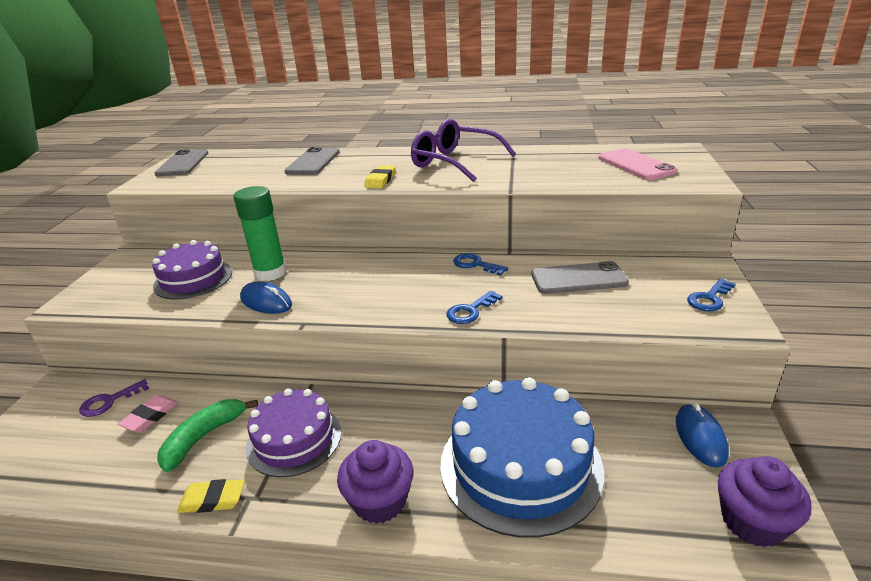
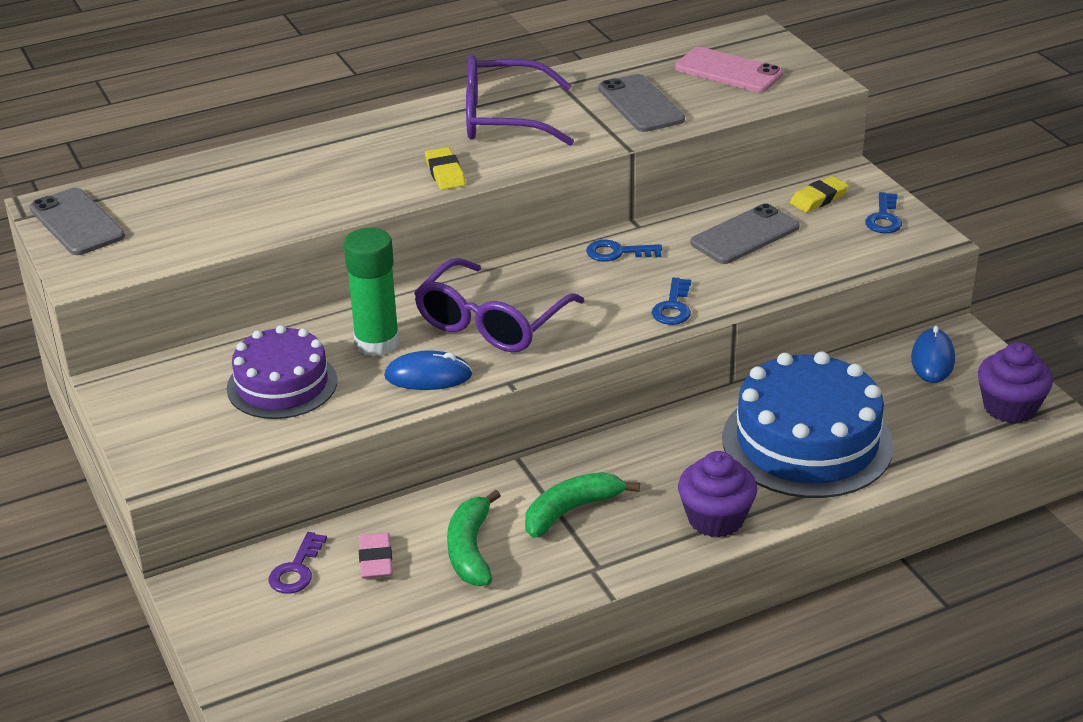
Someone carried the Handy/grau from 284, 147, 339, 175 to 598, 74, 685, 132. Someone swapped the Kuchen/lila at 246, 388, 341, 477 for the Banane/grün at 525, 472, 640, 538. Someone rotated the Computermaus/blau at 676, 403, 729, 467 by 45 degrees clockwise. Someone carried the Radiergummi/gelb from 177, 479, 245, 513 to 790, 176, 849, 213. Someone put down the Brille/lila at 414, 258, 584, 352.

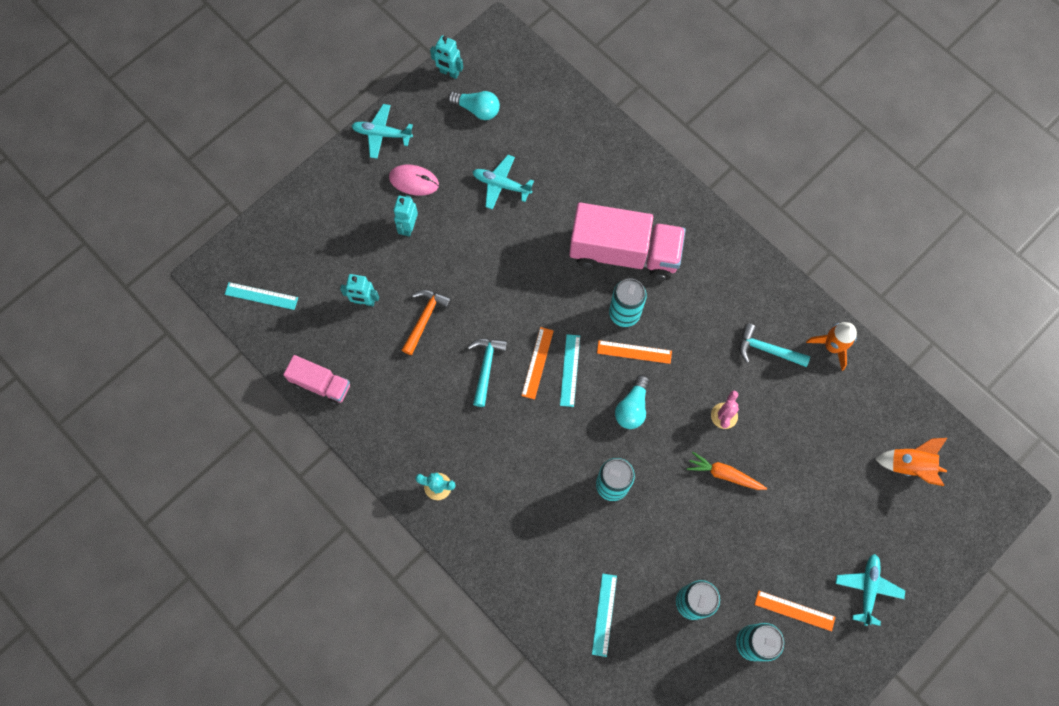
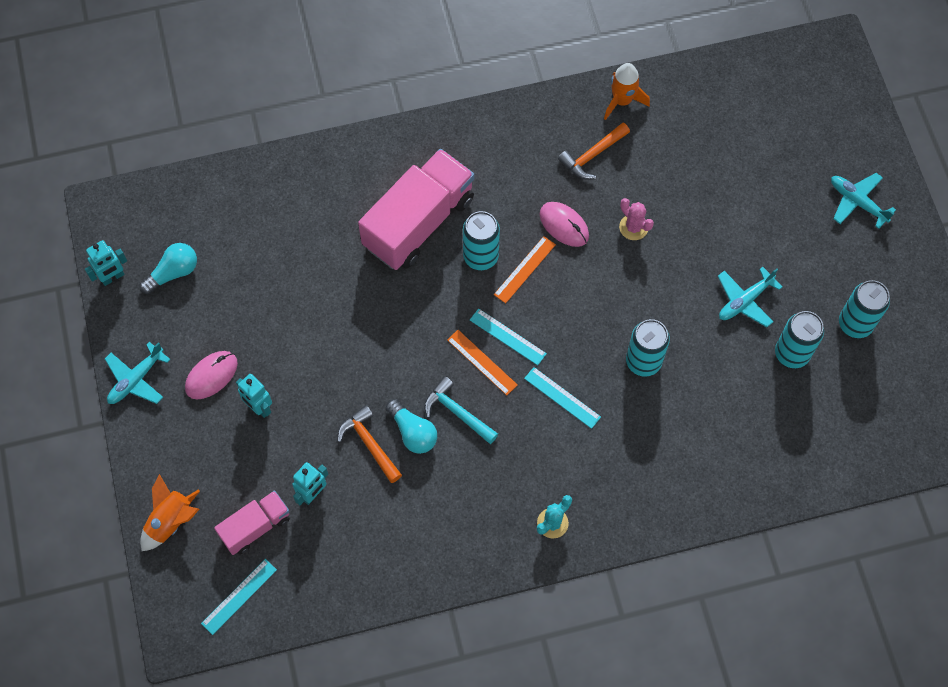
Someone carried the Flugzeug/türkis from 473, 155, 534, 210 to 718, 267, 782, 327. Someone repainted the Hammer/türkis at 739, 324, 810, 367, which became the Hammer/orange at 558, 123, 630, 179. Someone carried the Lastwagen/rosa from 283, 355, 350, 405 to 214, 491, 290, 555. Someone carried the Glühbirne/türkis from 615, 375, 650, 429 to 386, 399, 437, 454. Someone carried the Rakete/orange from 875, 438, 947, 486 to 140, 474, 200, 551. Someone took away the Karotte/orange at 687, 452, 767, 490. Someone carried the Lineal/türkis from 592, 574, 617, 657 to 524, 367, 601, 429. Someone took away the Lineal/orange at 754, 591, 835, 631. Someone put down the Computermaus/rosa at 539, 202, 589, 247.

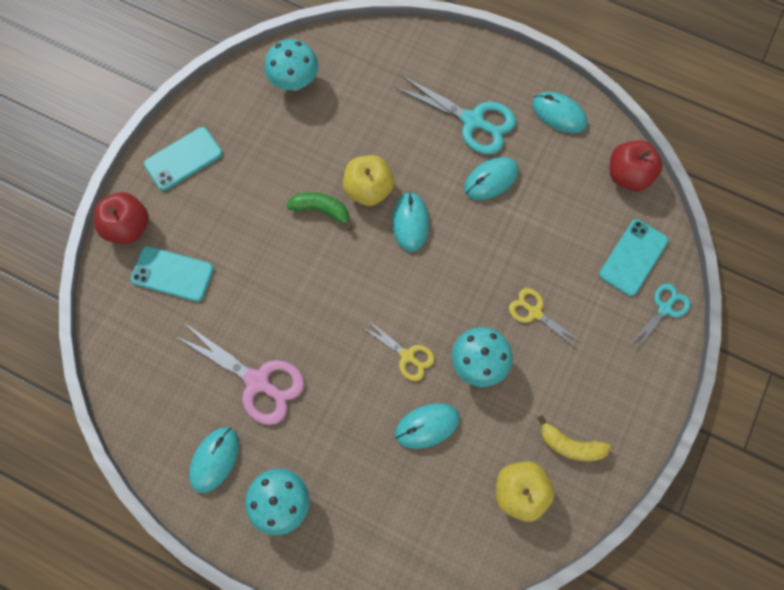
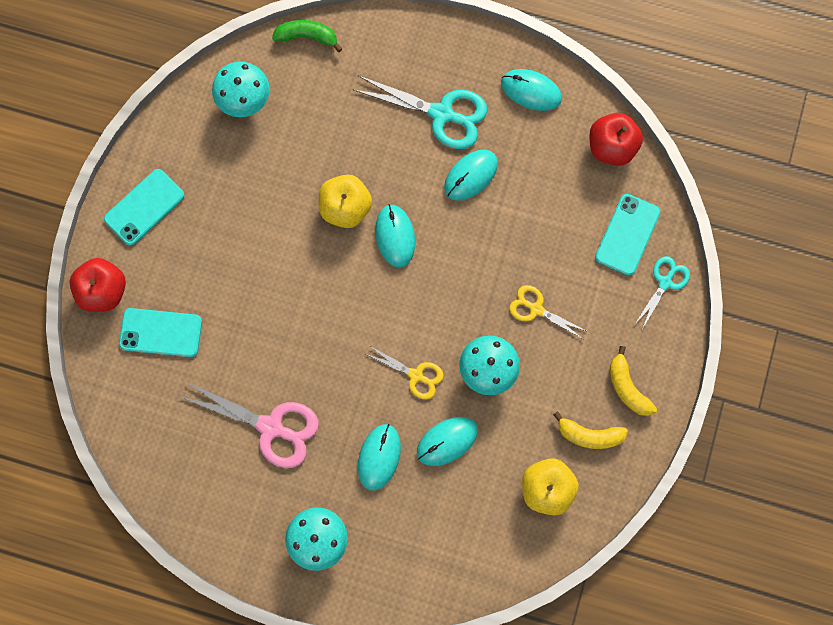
Someone carried the Banane/grün from 287, 192, 353, 230 to 272, 20, 342, 52. Someone carried the Computermaus/türkis from 189, 427, 239, 493 to 358, 424, 401, 491. Someone put down the Banane/gelb at 610, 346, 657, 416.

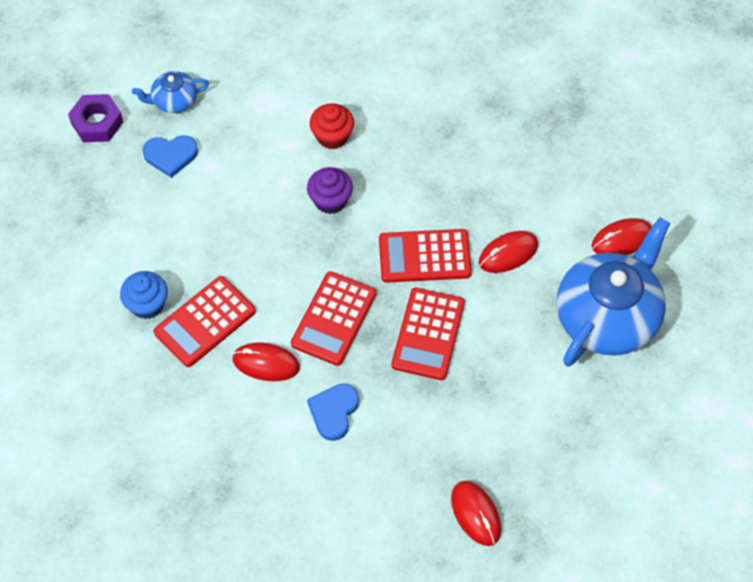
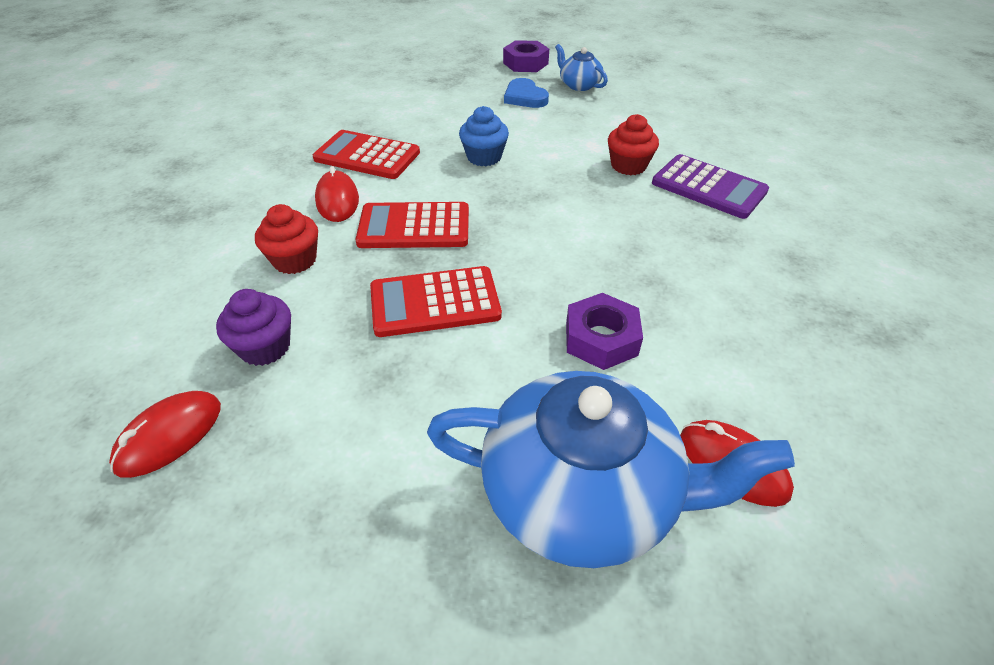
Someone carried the Muffin/lila from 307, 167, 353, 214 to 216, 289, 291, 366. Someone took away the Taschenrechner/rot at 379, 229, 472, 283. Someone swapped the Computermaus/rot at 479, 231, 538, 273 for the Sechskantmutter/lila at 566, 293, 643, 370. Someone carried the Muffin/blau from 120, 271, 168, 319 to 459, 106, 509, 166. Someone swapped the Herz/blau at 307, 384, 359, 441 for the Muffin/rot at 255, 204, 318, 274. Someone put down the Taschenrechner/lila at 652, 154, 769, 219.

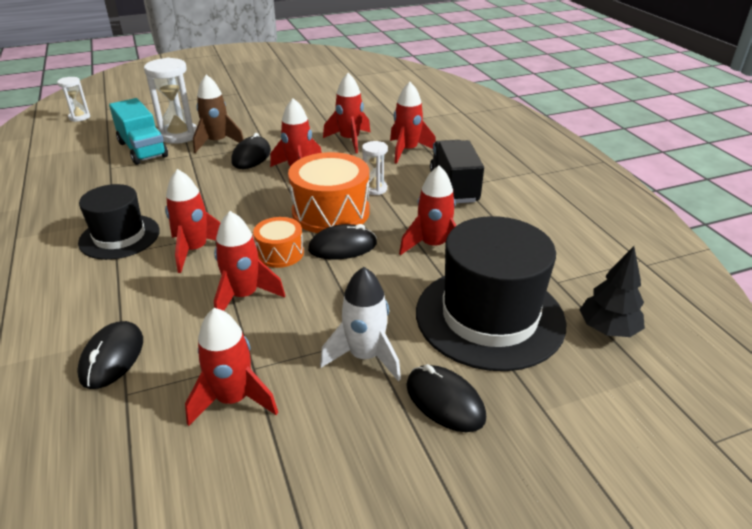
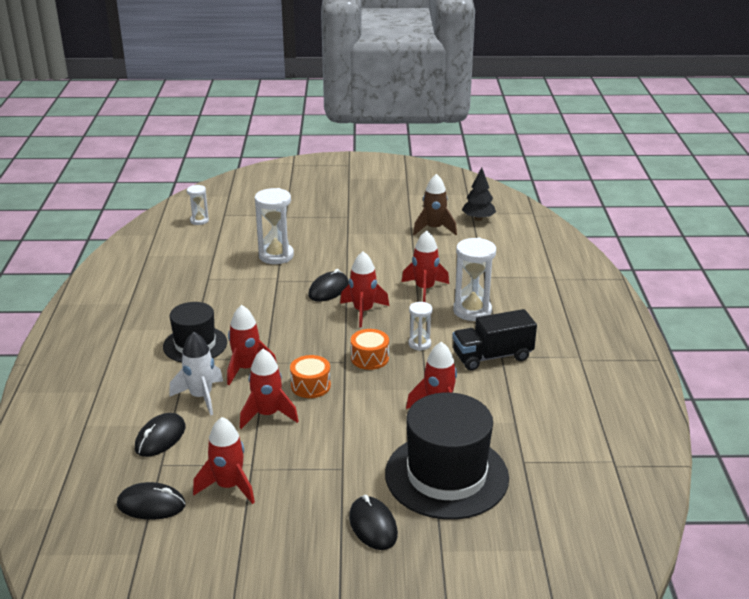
Someone carried the Rakete/braun from 193, 75, 244, 153 to 413, 174, 457, 235. Someone swapped the Rakete/rot at 390, 82, 436, 164 for the Sanduhr/weiß at 453, 238, 496, 321. Someone took away the Lastwagen/türkis at 109, 98, 168, 165. Someone rotated the Lastwagen/schwarz at 430, 140, 484, 204 by 120 degrees counterclockwise. Someone scaled the Trommel/orange at 288, 152, 370, 233 by 0.55. Someone carried the Computermaus/schwarz from 308, 224, 377, 259 to 117, 482, 186, 520. Someone carried the Baum/schwarz from 579, 246, 645, 337 to 462, 167, 496, 221. Someone carried the Rakete/weiß from 320, 267, 401, 381 to 169, 332, 223, 415.

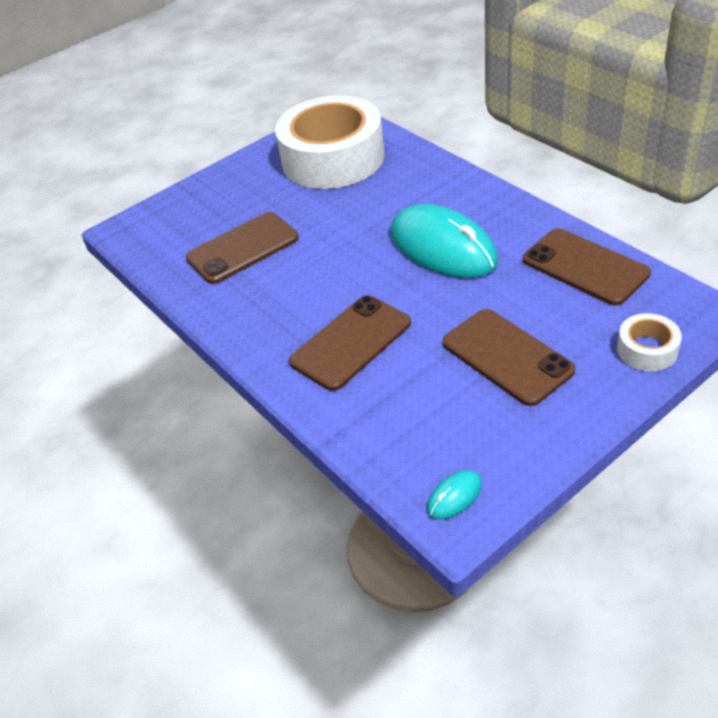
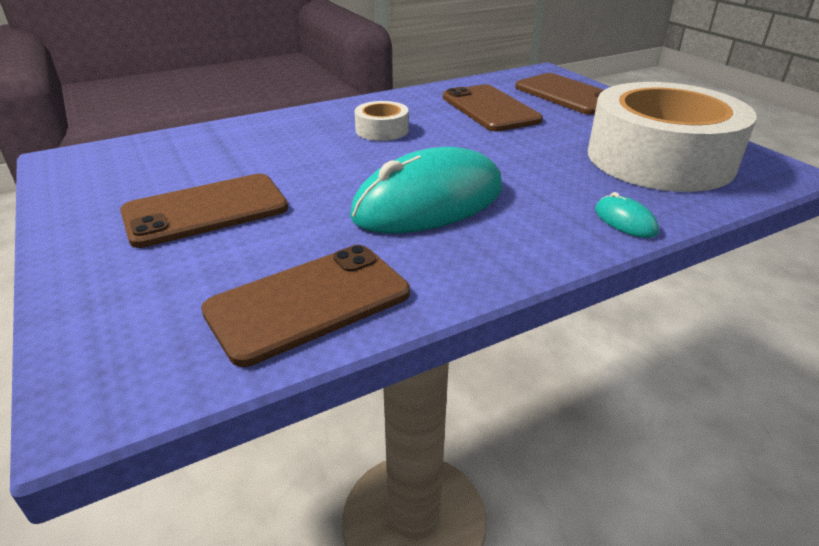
Someone carried the Handy/braun from 289, 295, 411, 391 to 515, 73, 603, 115. Someone carried the Klebeband/weiß from 617, 313, 682, 371 to 354, 101, 409, 141. Someone carried the Computermaus/türkis from 427, 470, 482, 520 to 595, 192, 659, 238.

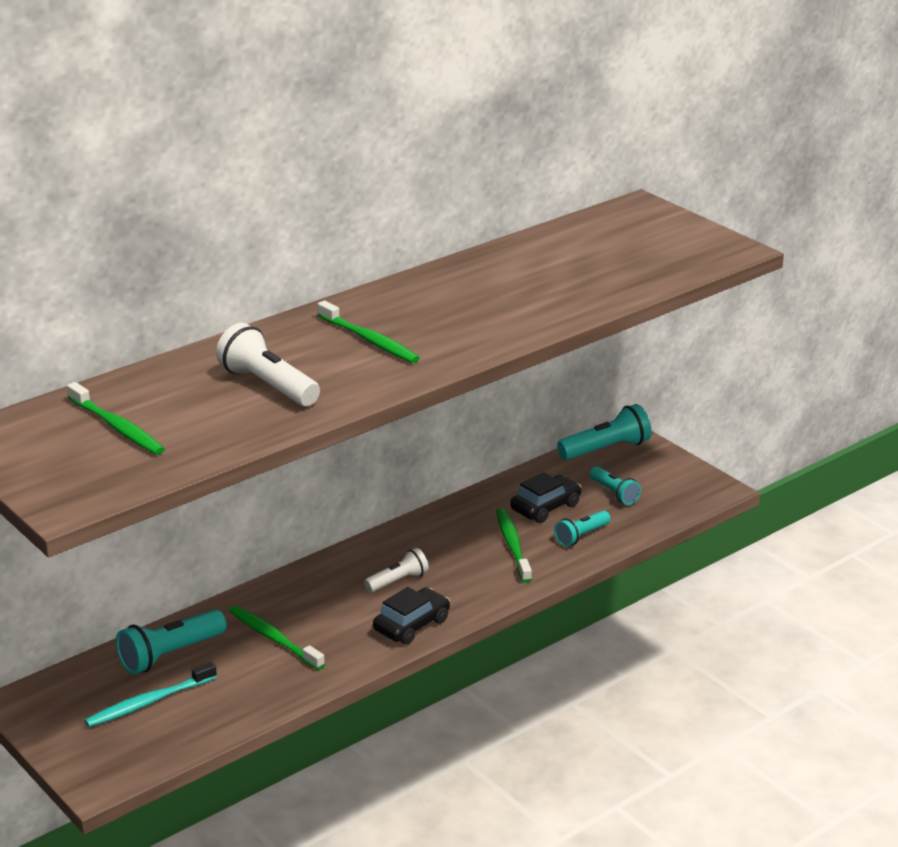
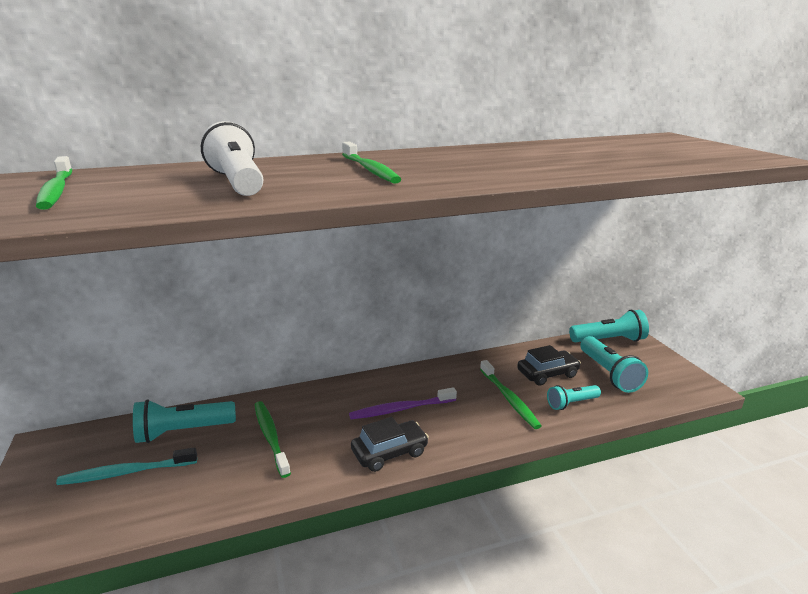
Someone scaled the Taschenlampe/türkis at 590, 466, 641, 505 by 1.60. Someone rotated the Zahnbürste/grün at 496, 508, 532, 583 by 150 degrees clockwise. Someone swapped the Taschenlampe/weiß at 364, 548, 429, 592 for the Zahnbürste/lila at 349, 387, 457, 419.

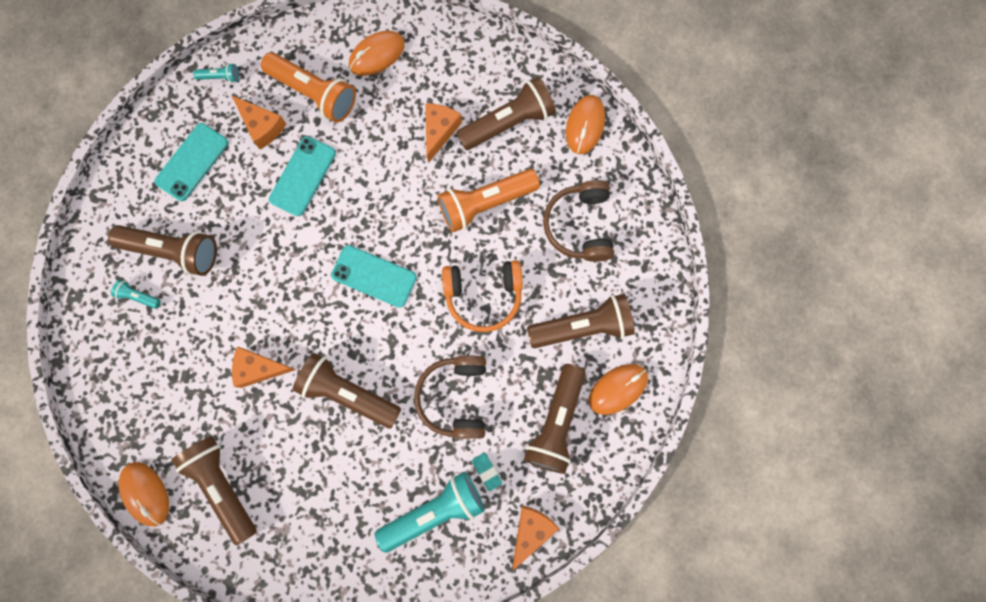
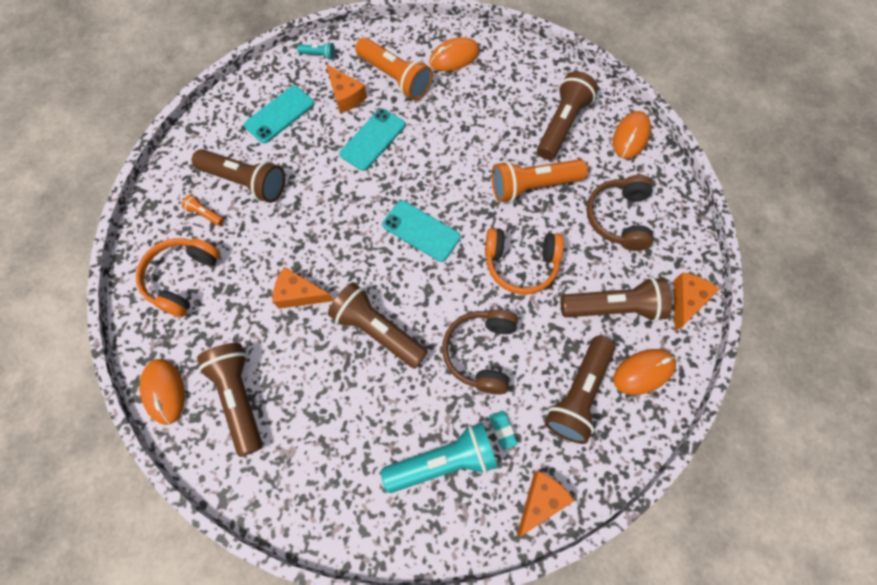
Someone rotated the Taschenlampe/braun at 456, 77, 556, 150 by 45 degrees counterclockwise. Someone carried the Käse/orange from 425, 103, 462, 163 to 674, 272, 719, 331. Someone repainted the Taschenlampe/türkis at 111, 280, 161, 309, which became the Taschenlampe/orange at 182, 194, 224, 226. Someone put down the Kopfhörer/orange at 136, 238, 220, 317.

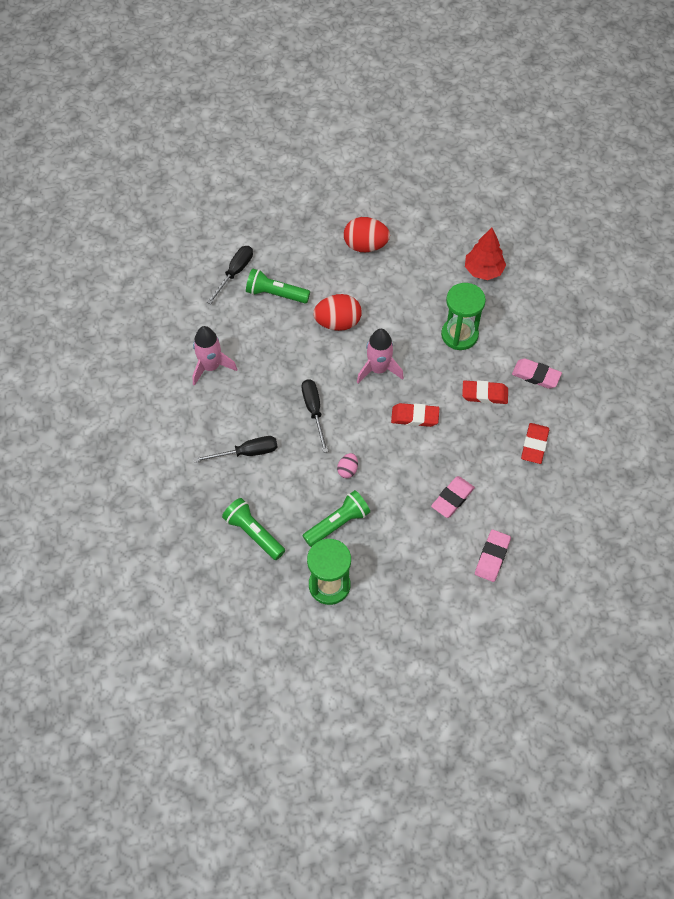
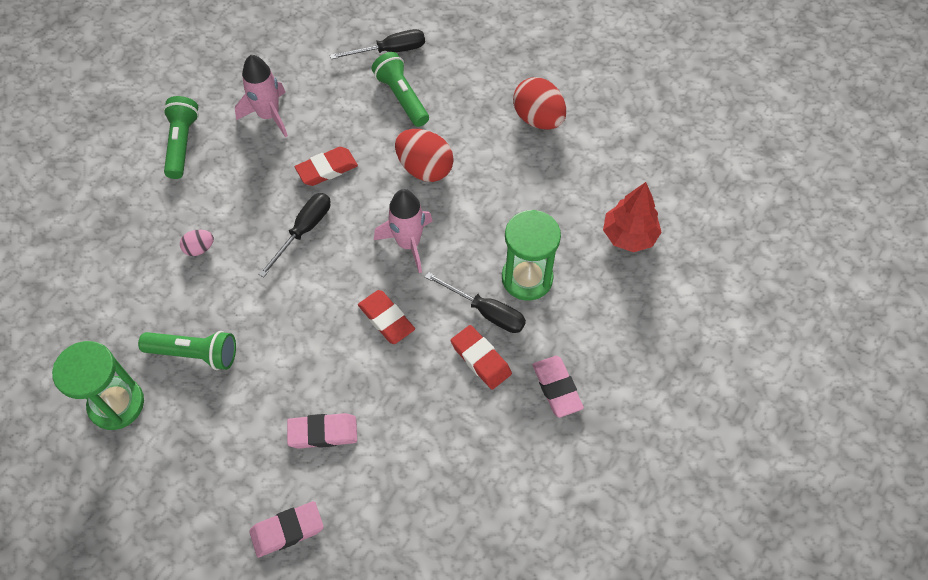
Someone carried the Radiergummi/rot from 521, 423, 549, 464 to 295, 147, 358, 186. Someone carried the Schraubenzieher/schwarz from 193, 436, 278, 463 to 425, 272, 526, 333. Someone carried the Ei/rosa from 337, 453, 358, 478 to 180, 230, 214, 256. Someone carried the Taschenlampe/grün from 222, 498, 285, 560 to 163, 96, 199, 179.

